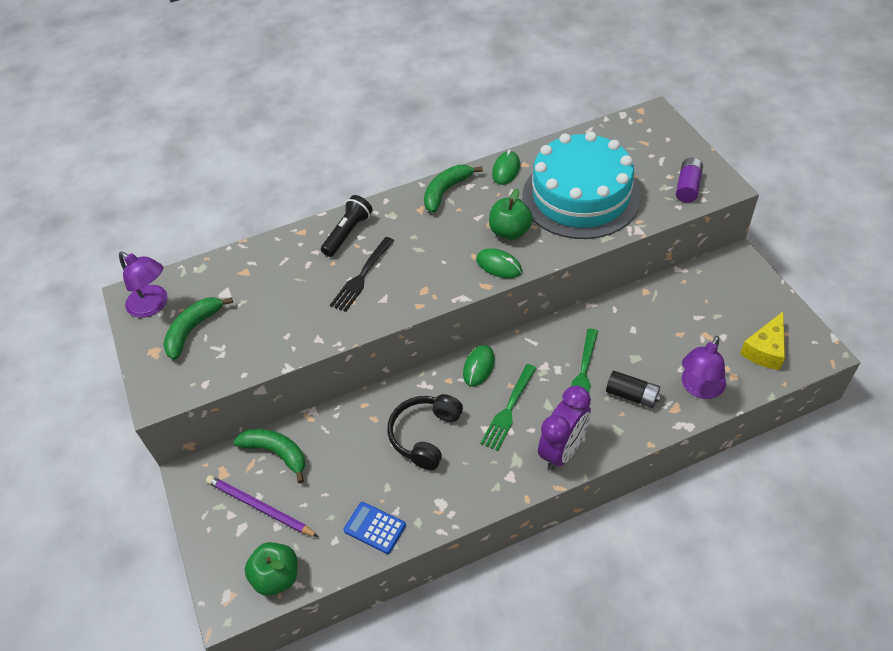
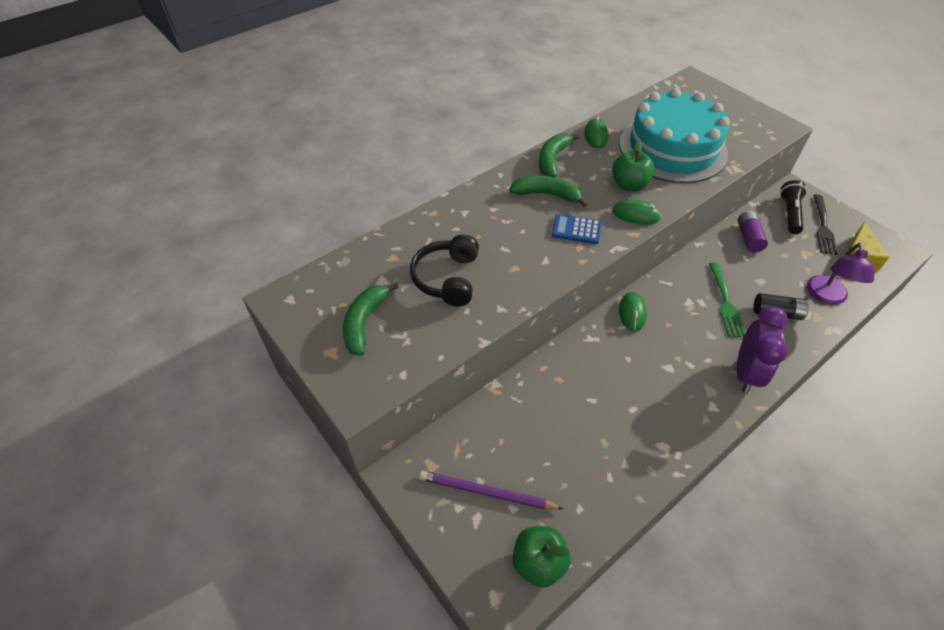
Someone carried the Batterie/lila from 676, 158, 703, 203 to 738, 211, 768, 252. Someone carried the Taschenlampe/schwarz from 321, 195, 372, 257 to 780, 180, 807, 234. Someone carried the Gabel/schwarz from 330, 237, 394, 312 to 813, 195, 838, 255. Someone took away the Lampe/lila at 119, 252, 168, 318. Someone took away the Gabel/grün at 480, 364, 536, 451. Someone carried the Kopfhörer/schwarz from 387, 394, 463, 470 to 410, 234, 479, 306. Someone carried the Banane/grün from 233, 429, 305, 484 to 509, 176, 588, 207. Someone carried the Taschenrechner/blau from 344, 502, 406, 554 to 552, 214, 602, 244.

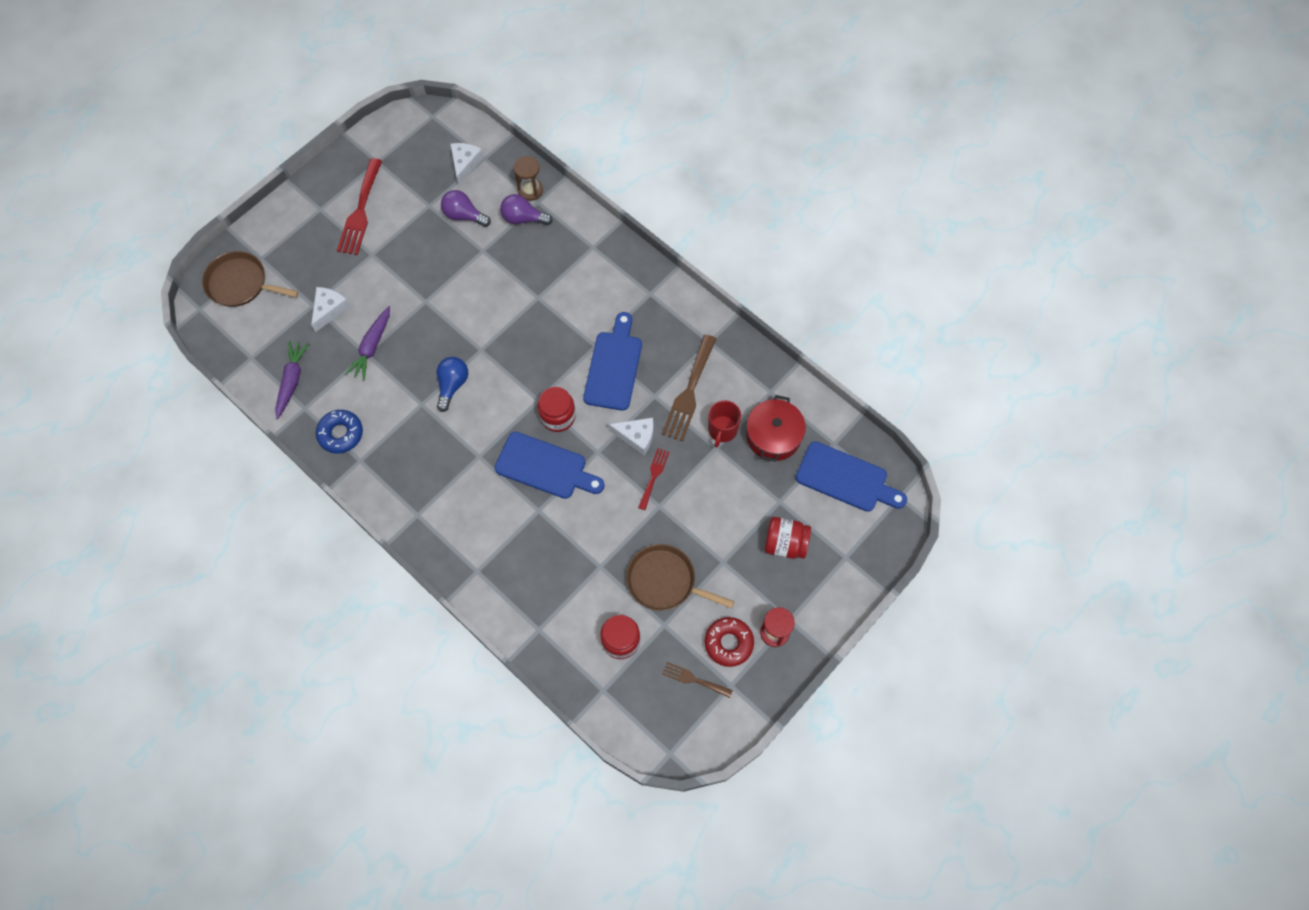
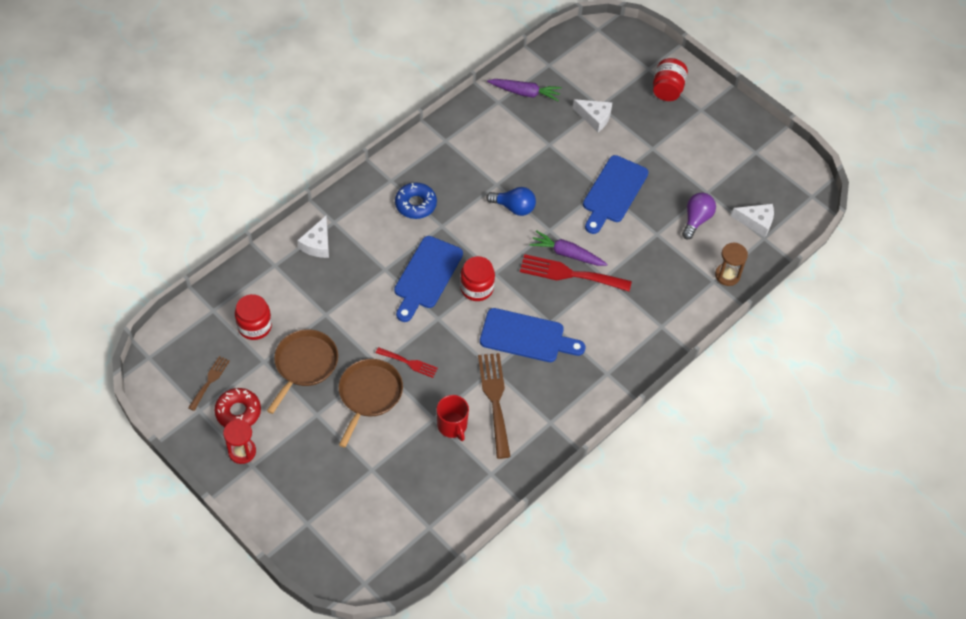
Someone carried the Gabel/rot from 337, 158, 382, 255 to 520, 254, 632, 291. Someone took away the Glühbirne/lila at 500, 194, 553, 225. Someone carried the Pfanne/braun from 202, 251, 299, 307 to 339, 359, 403, 448. Someone carried the Karotte/lila from 345, 306, 390, 381 to 530, 230, 608, 266. Someone rotated the Gabel/braun at 662, 334, 716, 441 by 60 degrees clockwise. Someone took away the Kochtopf/rot at 746, 395, 806, 462. Someone rotated the Tasse/rot at 708, 400, 741, 448 by 135 degrees counterclockwise. Someone carried the Donut/blau from 316, 410, 363, 453 to 395, 183, 437, 219. Someone carried the Käse/weiß from 608, 418, 653, 455 to 297, 216, 329, 258. Someone carried the Schneidebrett/blau from 796, 441, 907, 512 to 583, 155, 649, 234. Someone carried the Einmachglas/rot from 765, 517, 811, 559 to 653, 58, 688, 101.

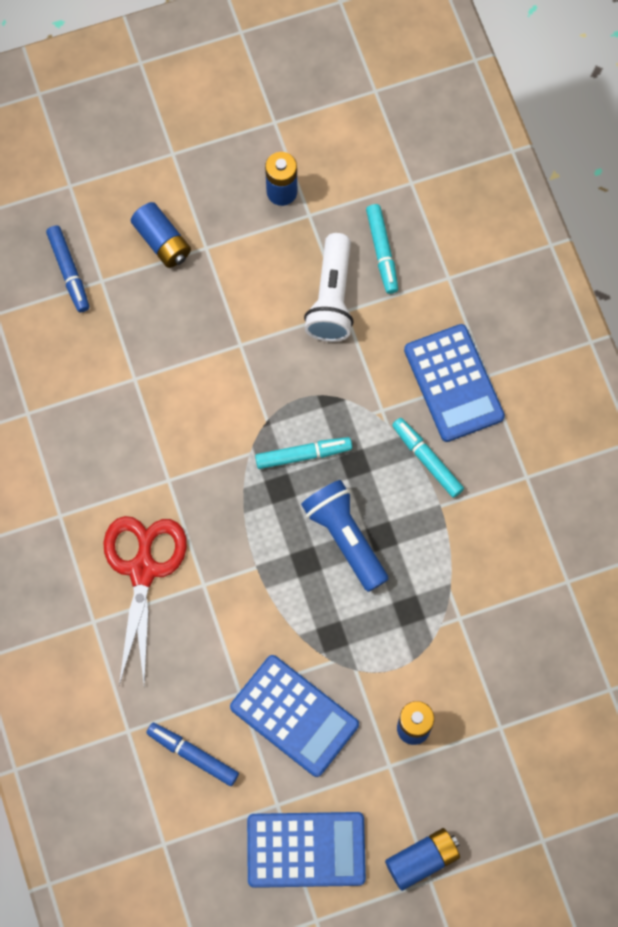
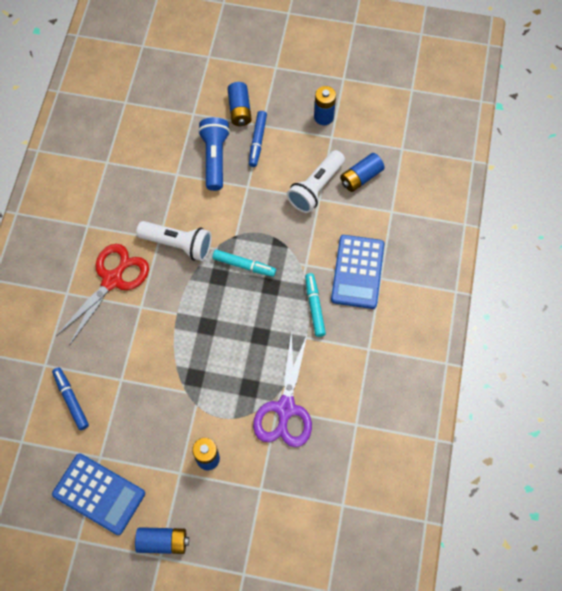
Someone swapped the Filzstift/türkis at 366, 204, 398, 294 for the Batterie/blau at 340, 153, 385, 192. Someone carried the Filzstift/blau from 46, 225, 89, 312 to 249, 111, 267, 167. Someone carried the Taschenlampe/blau from 301, 480, 388, 592 to 198, 117, 230, 191. Someone took away the Taschenrechner/blau at 230, 655, 359, 777. Someone put down the Taschenlampe/weiß at 136, 221, 212, 261. Someone put down the Schere/lila at 253, 330, 312, 447.

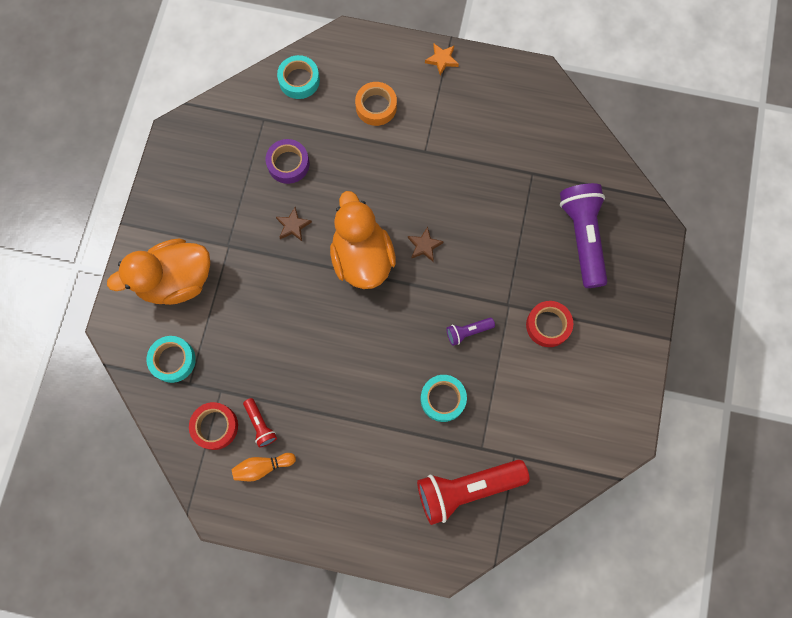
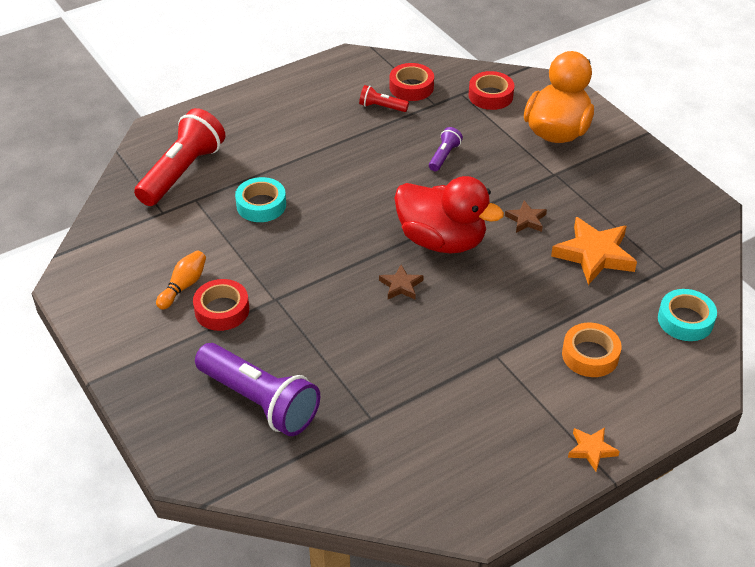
Someone swapped the Klebeband/lila at 265, 139, 310, 184 for the Stern/orange at 551, 217, 637, 285. Someone repainted the Ente/orange at 330, 191, 396, 289, which became the Ente/rot at 394, 176, 504, 254. Someone carried the Taschenlampe/lila from 446, 318, 495, 346 to 429, 127, 463, 171. Someone repainted the Klebeband/türkis at 147, 336, 196, 383, which became the Klebeband/rot at 468, 71, 514, 110. Someone carried the Bowlingkegel/orange from 231, 453, 296, 481 to 156, 250, 206, 309.

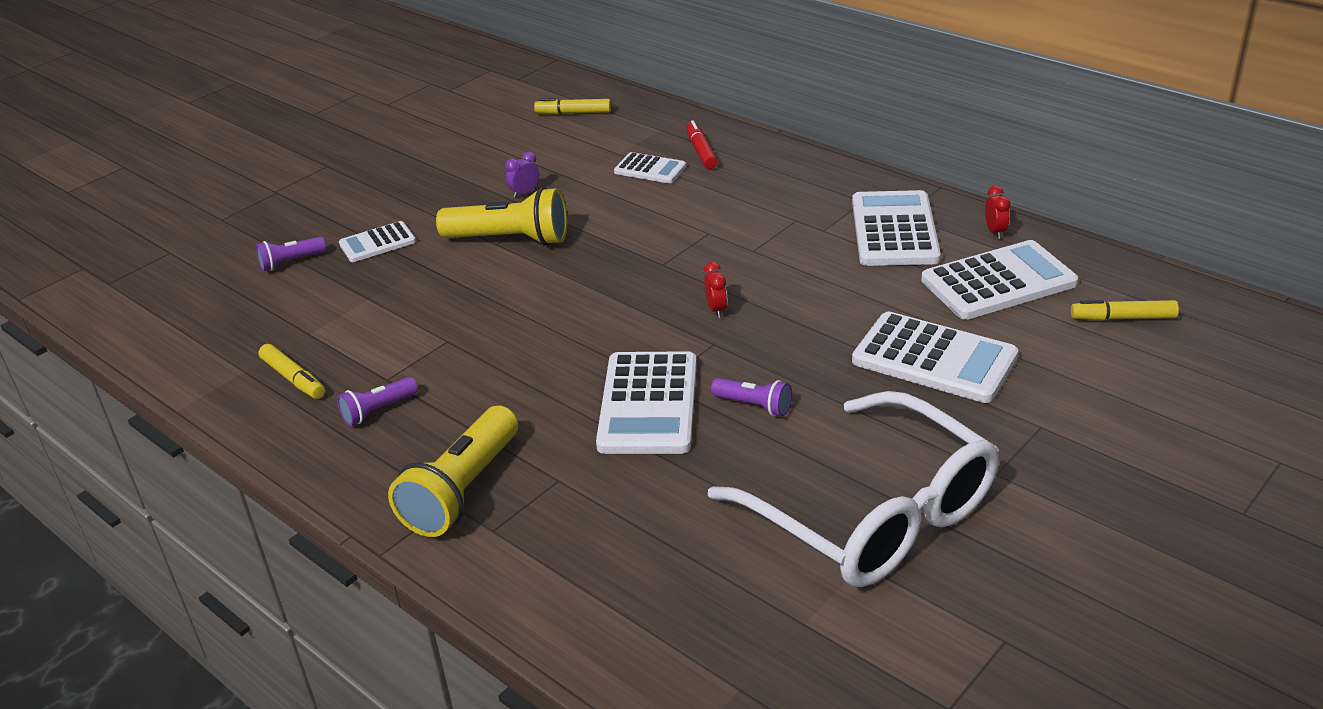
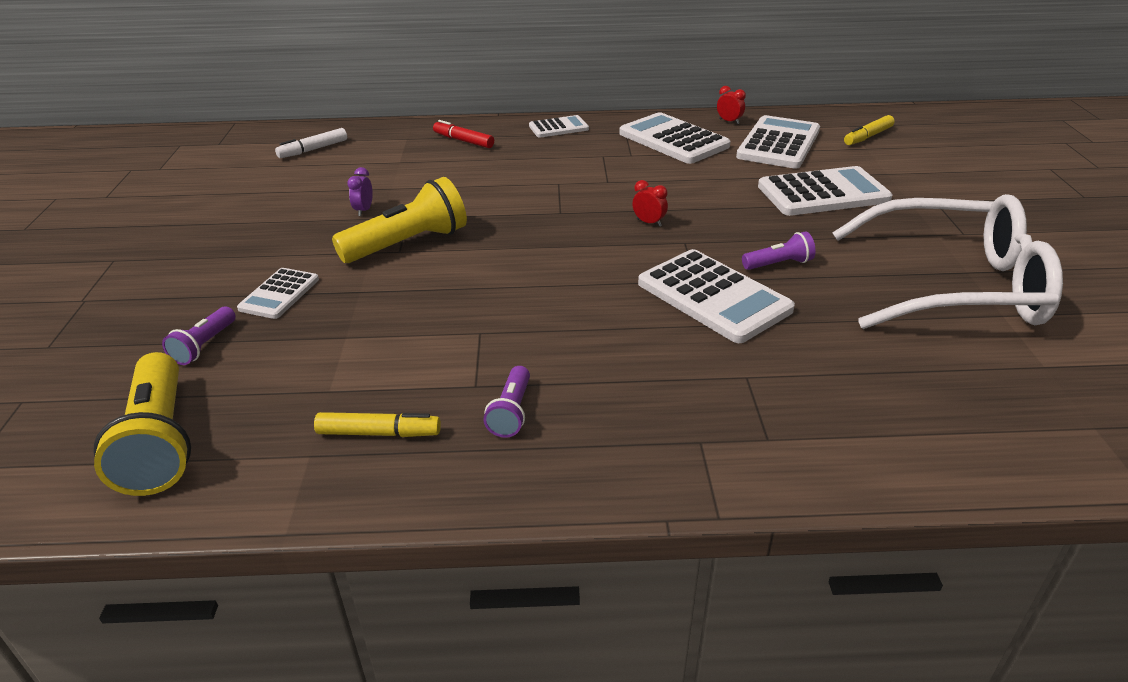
Someone repainted the Filzstift/gelb at 534, 98, 611, 114, which became the Filzstift/weiß at 275, 128, 347, 158. Someone carried the Taschenrechner/weiß from 614, 152, 686, 183 to 529, 115, 589, 138. Someone carried the Taschenlampe/gelb from 388, 406, 518, 537 to 94, 352, 191, 496.

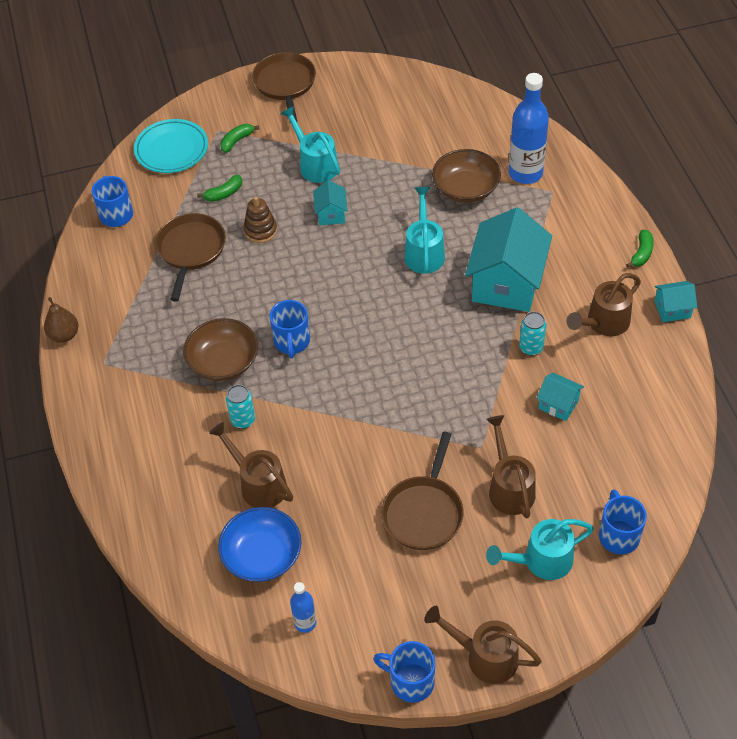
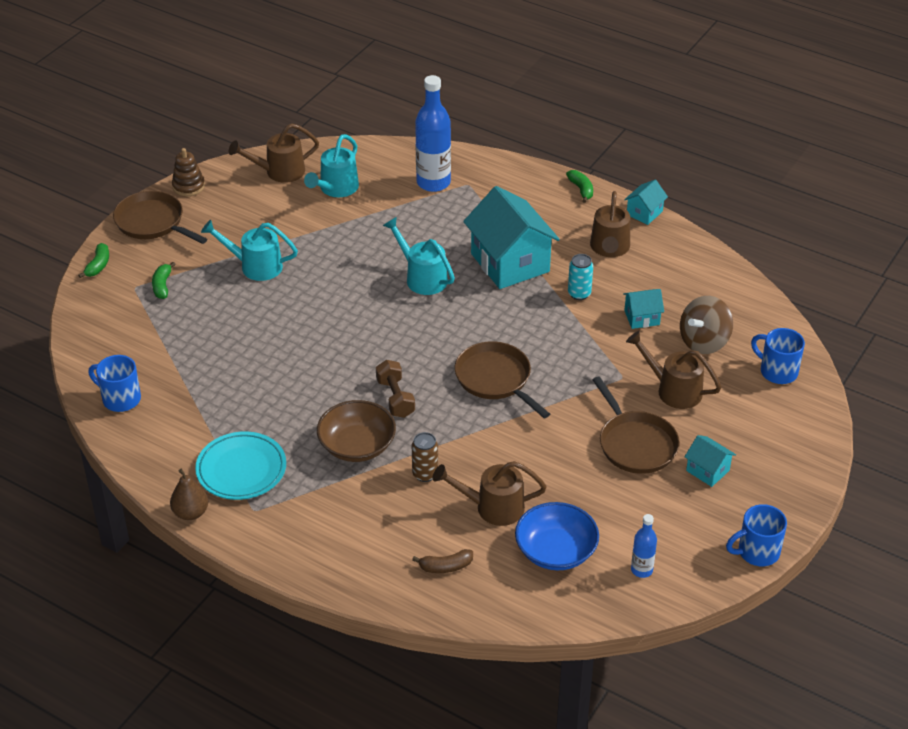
Someone carried the Teller/türkis from 134, 119, 208, 173 to 195, 431, 286, 500. Someone took away the Schüssel/braun at 432, 149, 501, 203. Someone carried the Banane/grün from 197, 175, 242, 202 to 78, 243, 109, 278. Someone carried the Haus/türkis from 313, 180, 348, 225 to 685, 435, 736, 487. Someone carried the Stapelspielzeug/braun from 243, 196, 277, 243 to 172, 148, 205, 196. Someone carried the Pfanne/braun from 156, 213, 226, 302 to 455, 341, 550, 418. Someone swapped the Tasse/blau at 269, 300, 310, 358 for the Hantel/braun at 376, 360, 415, 418. Someone repainted the Dose/türkis at 226, 385, 255, 429, which became the Dose/braun at 412, 432, 438, 482. Someone carried the Gießkanne/türkis from 486, 519, 594, 580 to 304, 134, 359, 197. Someone carried the Gießkanne/braun from 424, 606, 542, 684 to 229, 123, 319, 183. Someone put down the Kreisel/braun at 680, 296, 733, 354. Someone put down the Banane/braun at 412, 549, 473, 573.

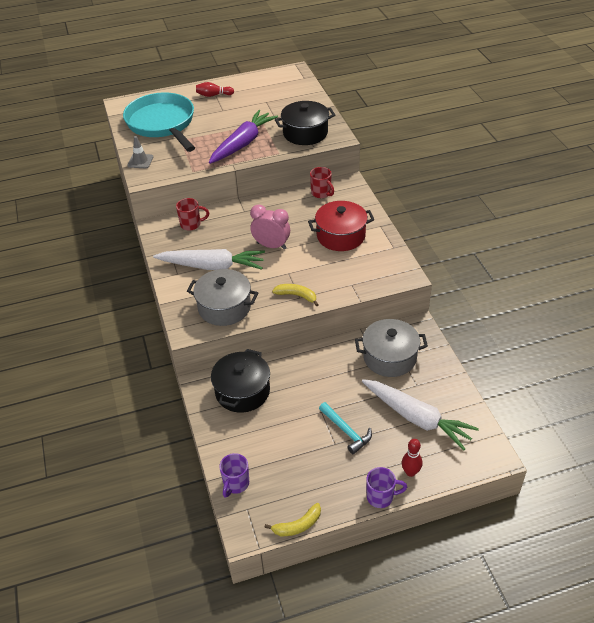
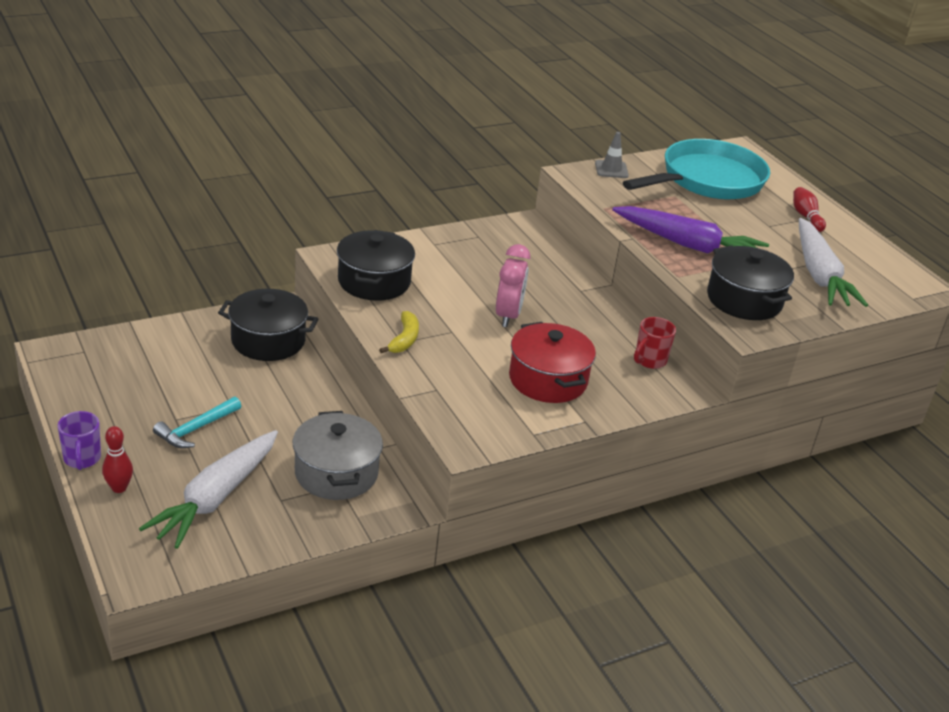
Someone took away the Tasse/rot at 176, 198, 209, 231. Someone carried the Karotte/weiß from 153, 249, 265, 270 to 799, 218, 868, 307. Someone repainted the Kochtopf/grau at 187, 269, 258, 326, which became the Kochtopf/schwarz at 337, 230, 415, 301. Someone took away the Tasse/lila at 219, 453, 249, 498. Someone took away the Banane/gelb at 264, 503, 321, 536.

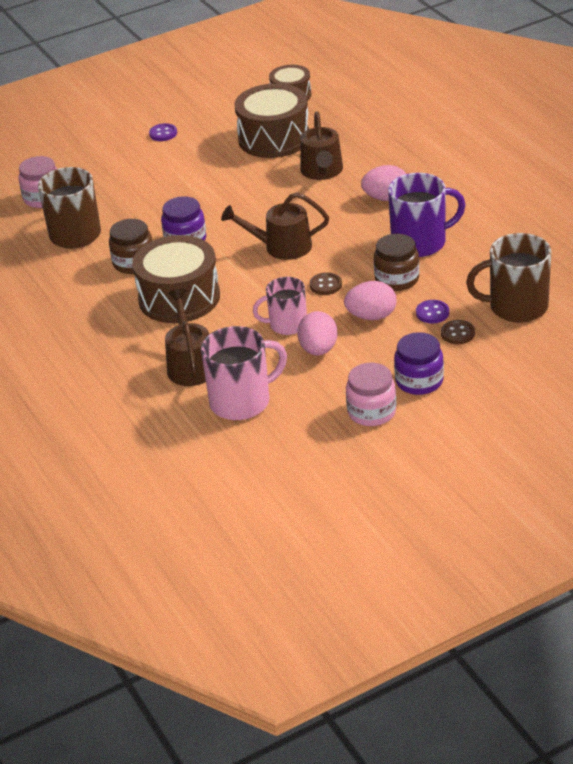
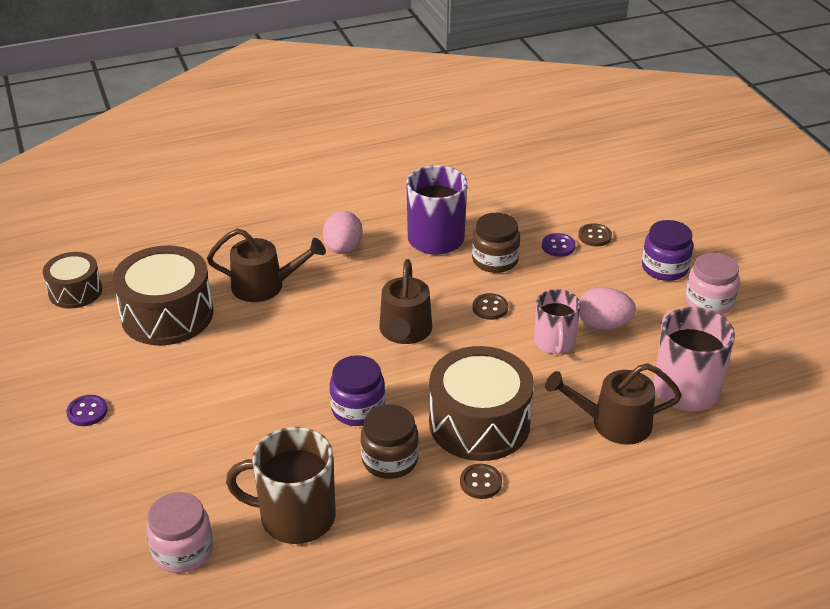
Someone took away the Tasse/braun at 466, 233, 551, 323. Someone took away the Ei/rosa at 344, 281, 396, 320. Someone put down the Knopf/braun at 460, 464, 502, 499.

